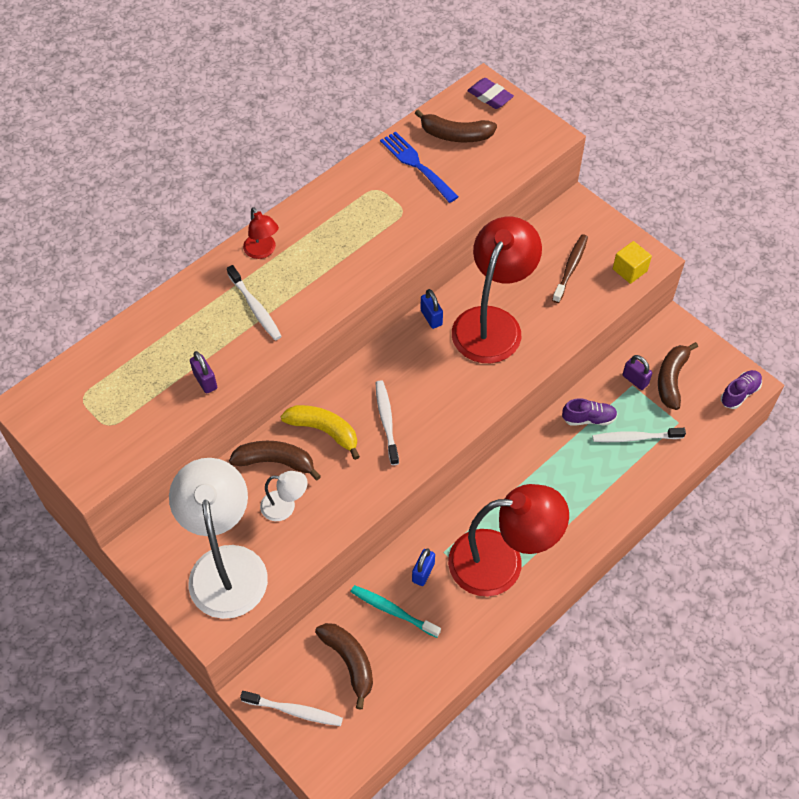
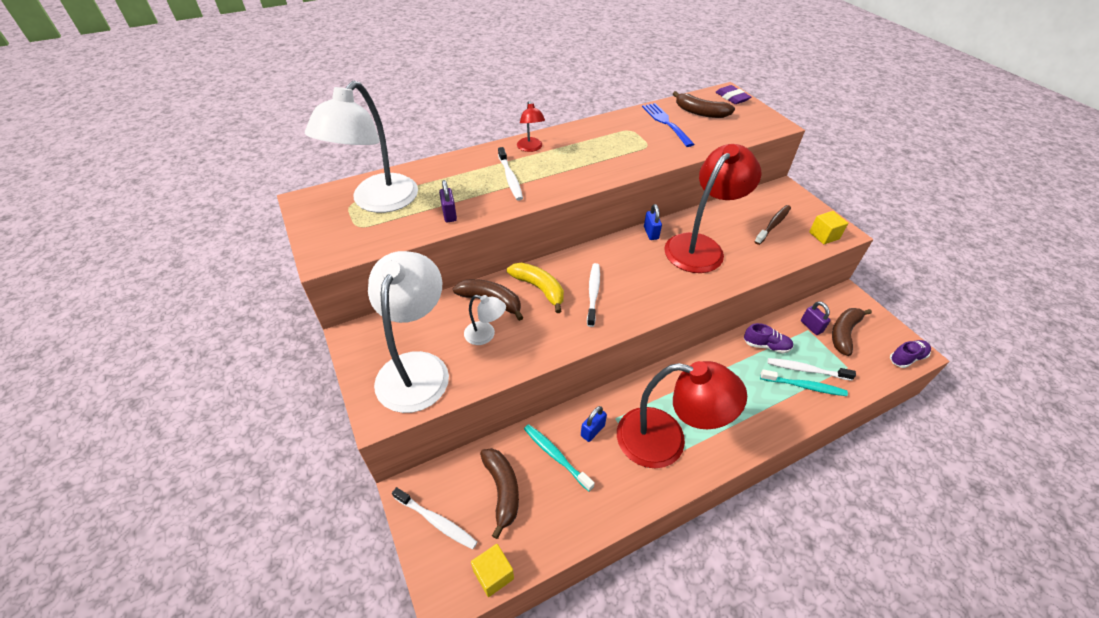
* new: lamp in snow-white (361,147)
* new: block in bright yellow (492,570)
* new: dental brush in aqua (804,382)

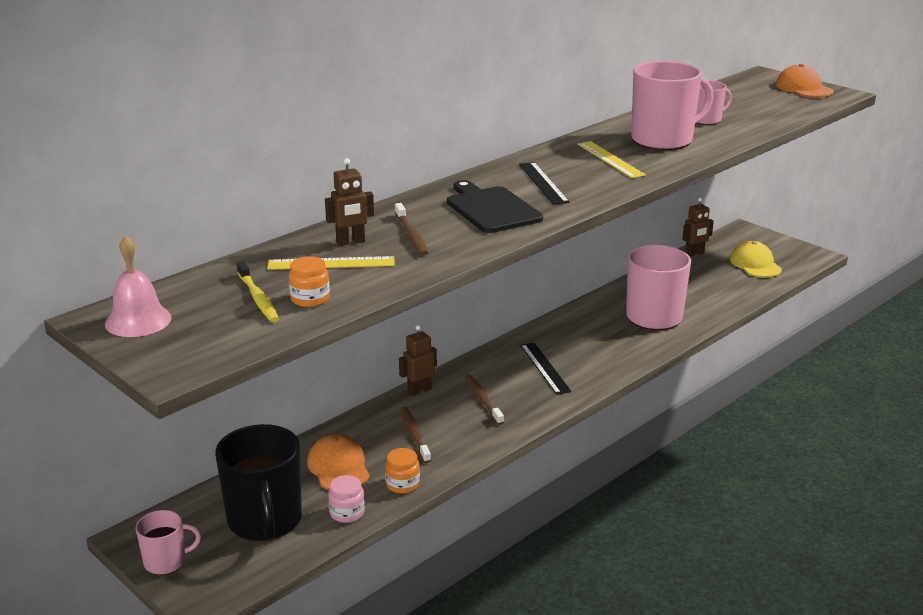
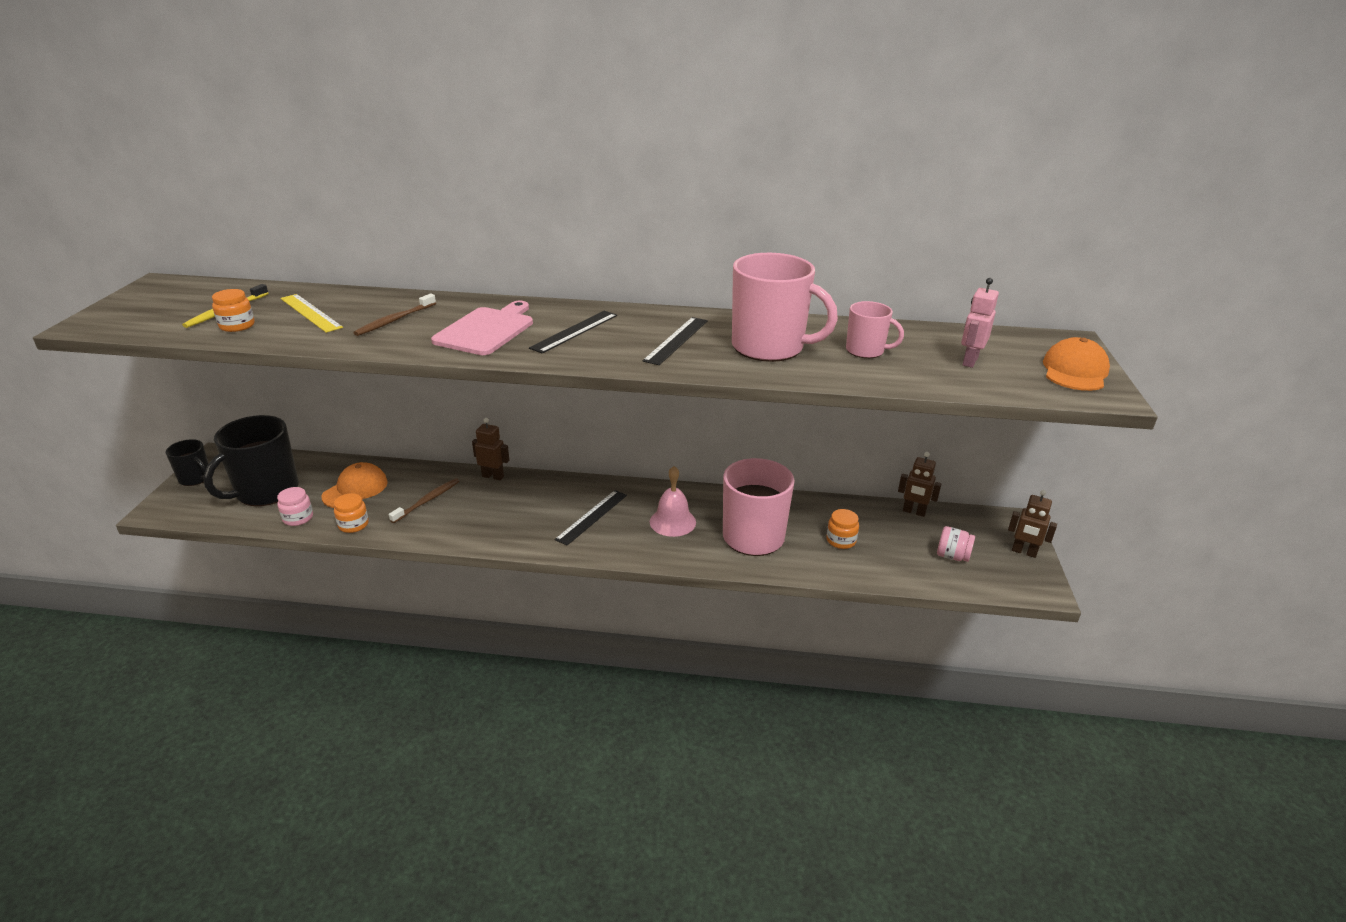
* gone: dental brush in dark brown (484,399)
* new: jam jar in orange-coloured (842,529)
* new: robot figure in rosy (980,323)
* shifted: hand bell in rosy (138,286) to (673,501)
* shifted: robot figure in dark brown (349,202) to (1032,524)
* swapped: baseball cap in bright yellow (756,259) to jam jar in rosy (956,544)
* repainted: coffee mug in rosy (168,542) to coffee mug in black (187,462)
* repainted: chopping board in black (495,206) to chopping board in rosy (482,328)
* repainted: ruler in bright yellow (612,159) to ruler in black (675,341)

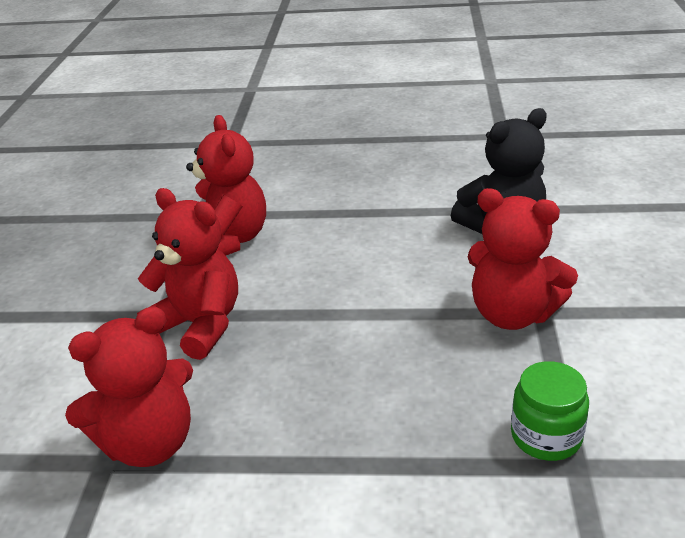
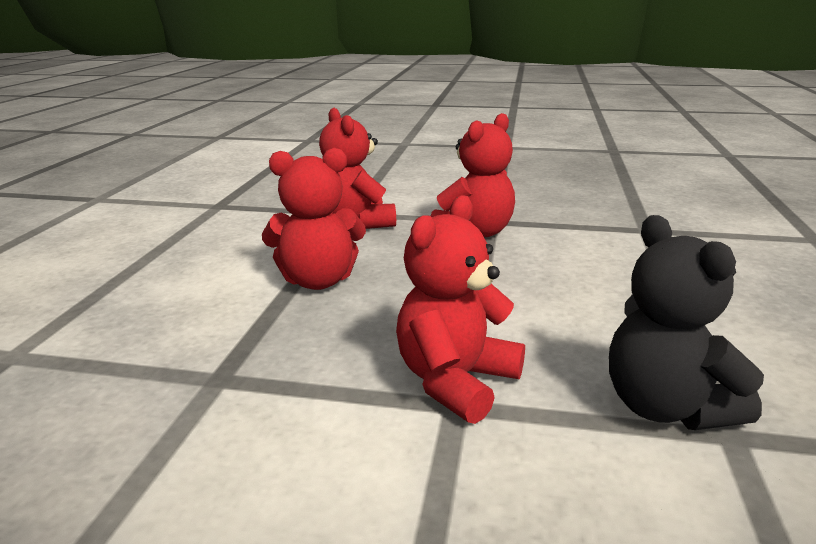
* gone: jam jar in green (550,411)
* shifted: teddy bear in crimson (226,185) to (314,219)

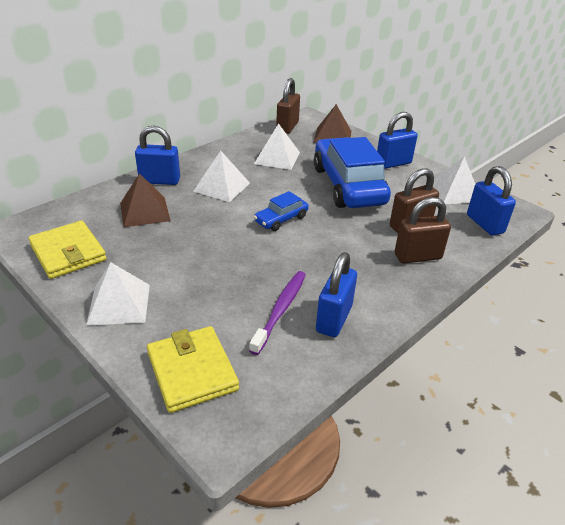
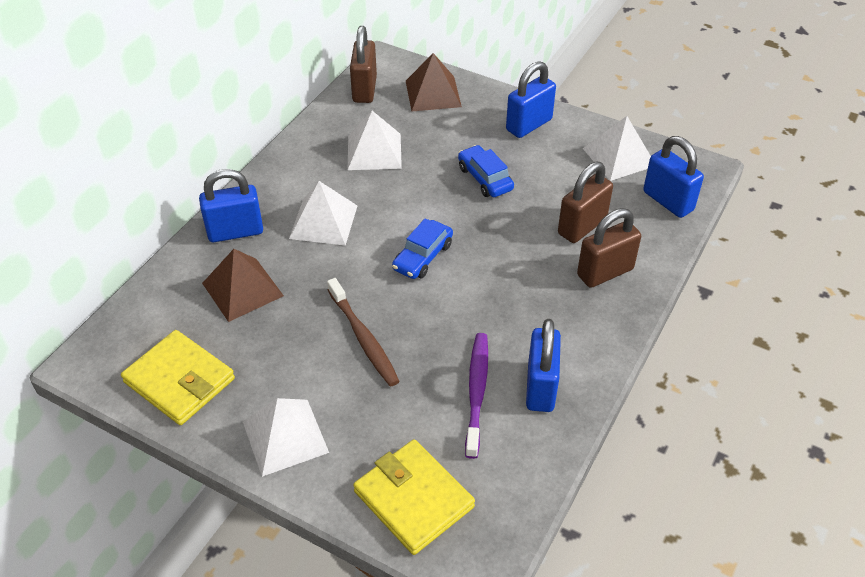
* new: dental brush in dark brown (363,332)
* scaled: toy car in blue (352,172) = (486,171) x0.46

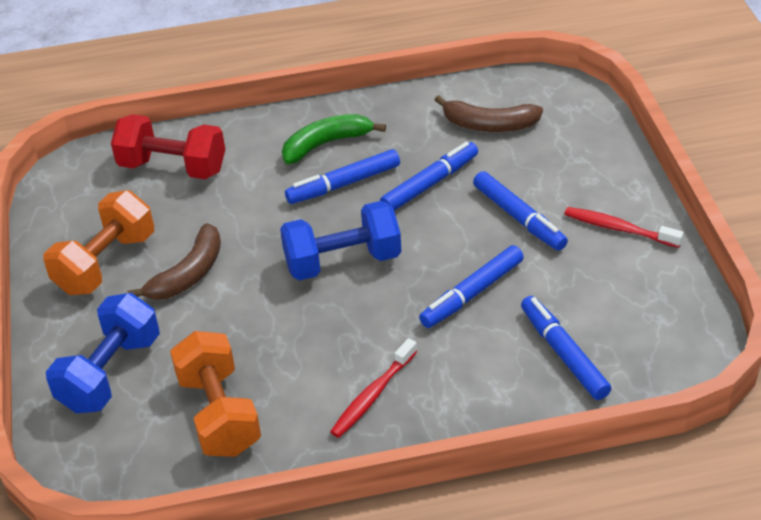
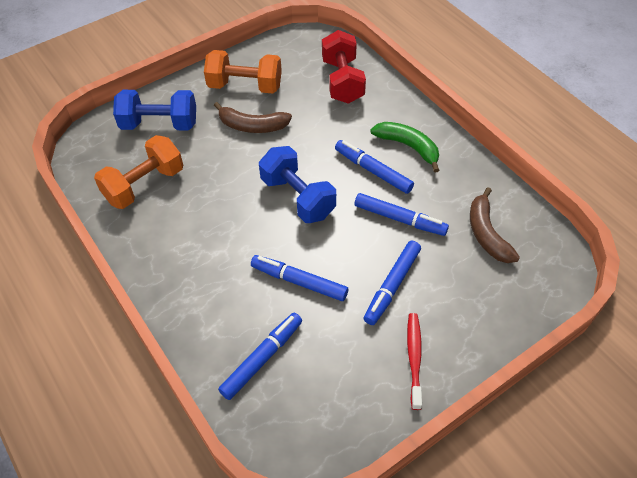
* gone: dental brush in crimson (373,388)

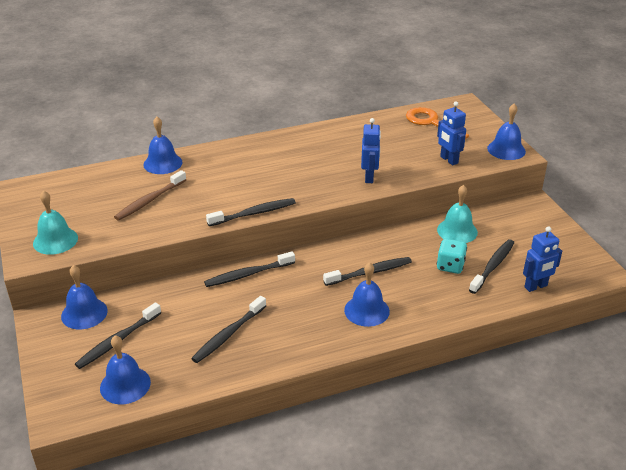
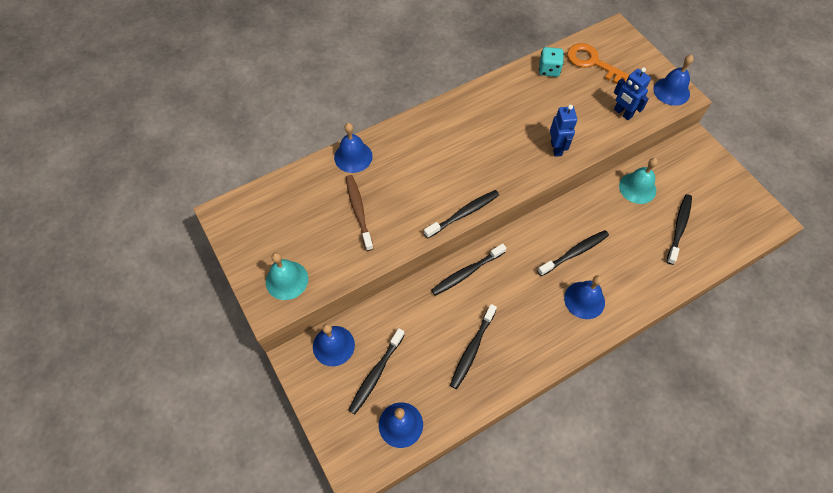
* gone: robot figure in blue (542,259)
* shifted: die in aqua (452,256) to (551,62)
* rotated: dental brush in dark brown (150,195) = (360,213) 135 degrees clockwise

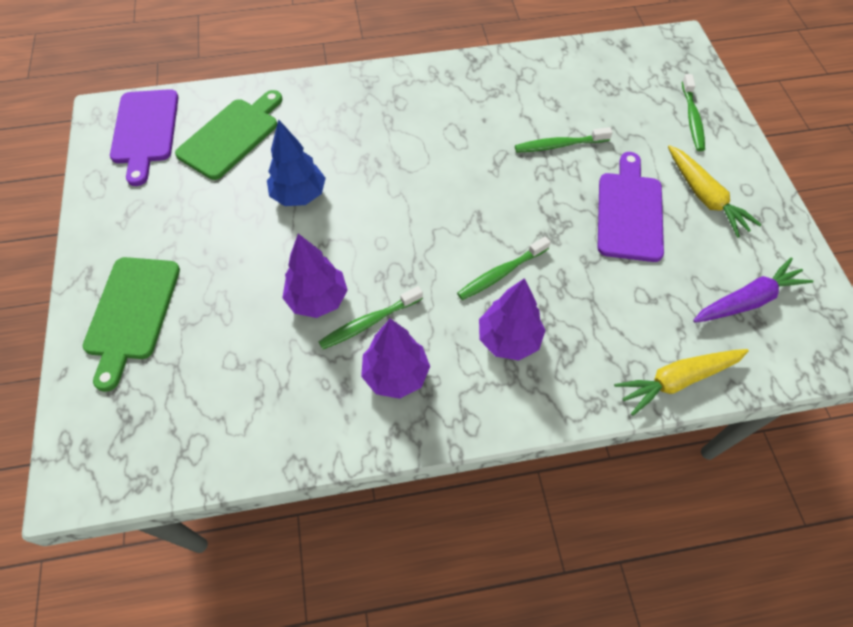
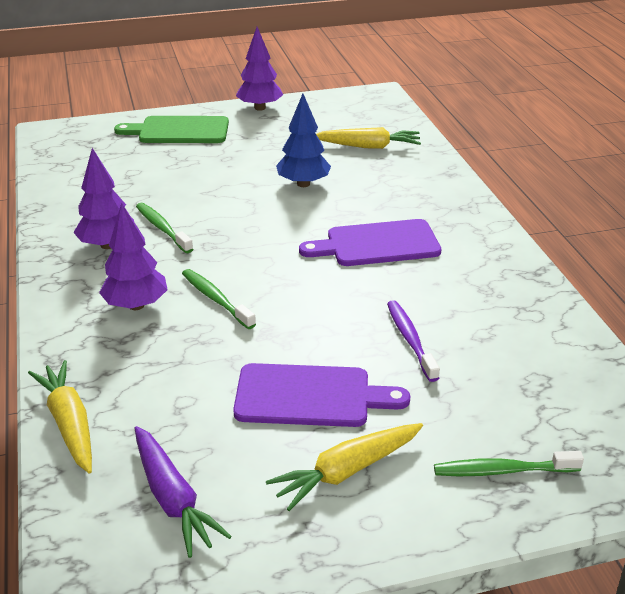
* shifted: chopping board in royal purple (144,137) to (370,242)
* shifted: tree in royal purple (315,276) to (259,69)
* swapped: chopping board in green (228,135) to carrot in bright yellow (368,138)
* repainted: dental brush in green (564,140) to dental brush in royal purple (413,341)

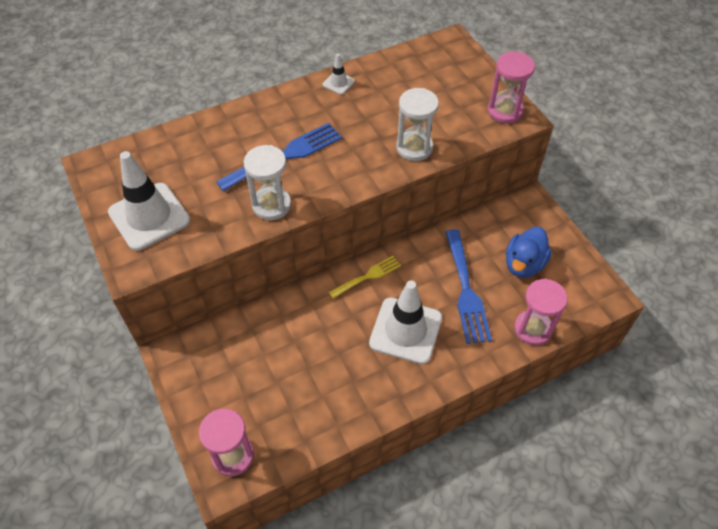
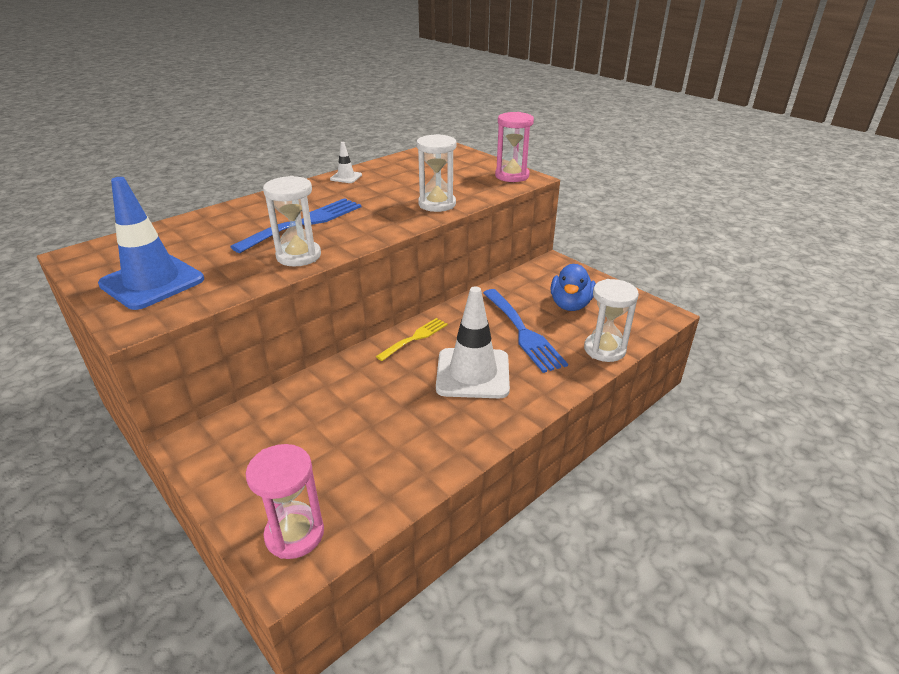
* repainted: traffic cone in snow-white (149,201) to traffic cone in blue (151,243)
* repainted: hourglass in rosy (540,312) to hourglass in snow-white (611,320)

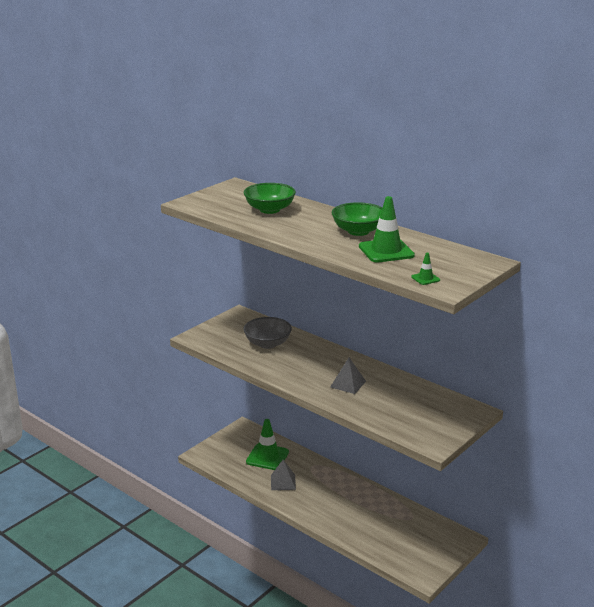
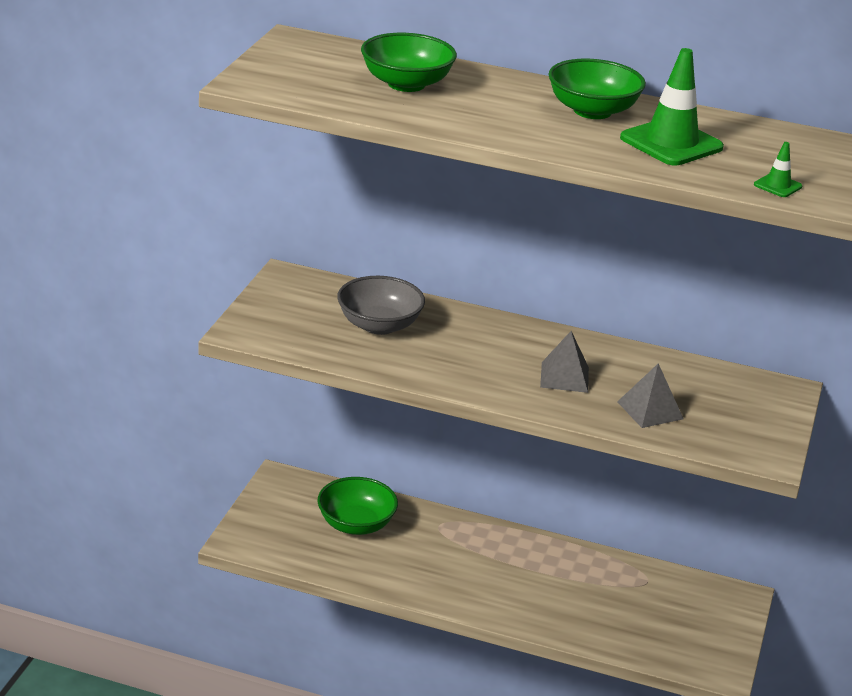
* shifted: solid pyramid in gray (283,475) to (650,395)
* swapped: traffic cone in green (267,444) to bowl in green (357,506)

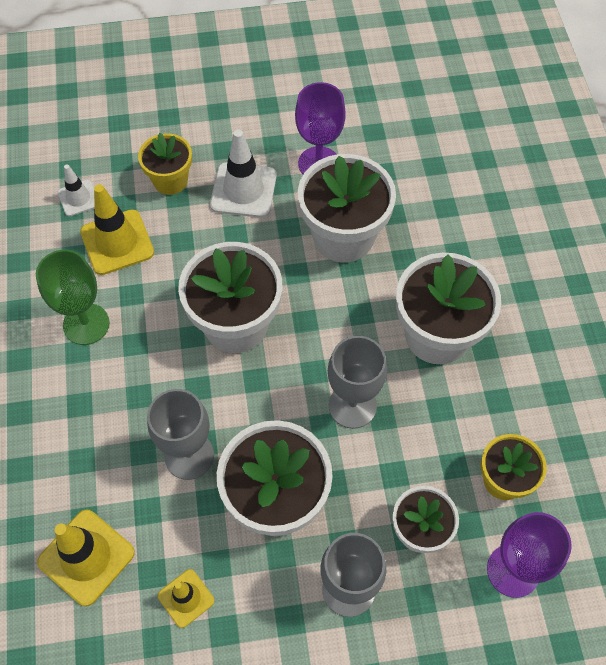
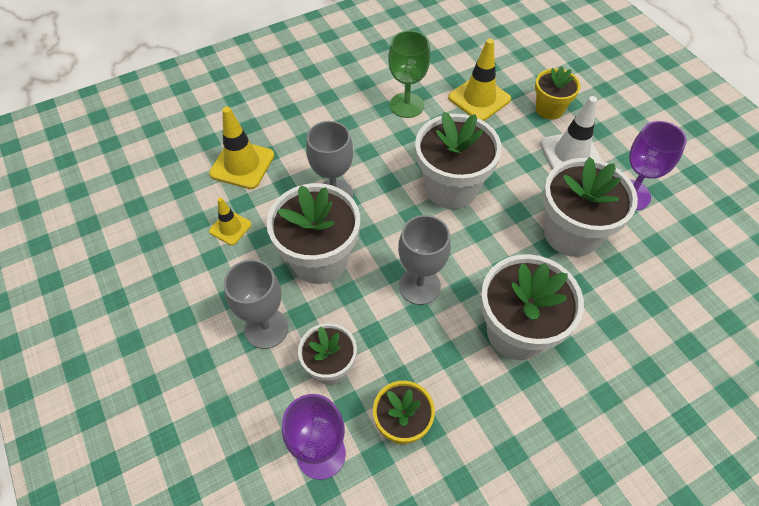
* gone: traffic cone in snow-white (76,190)

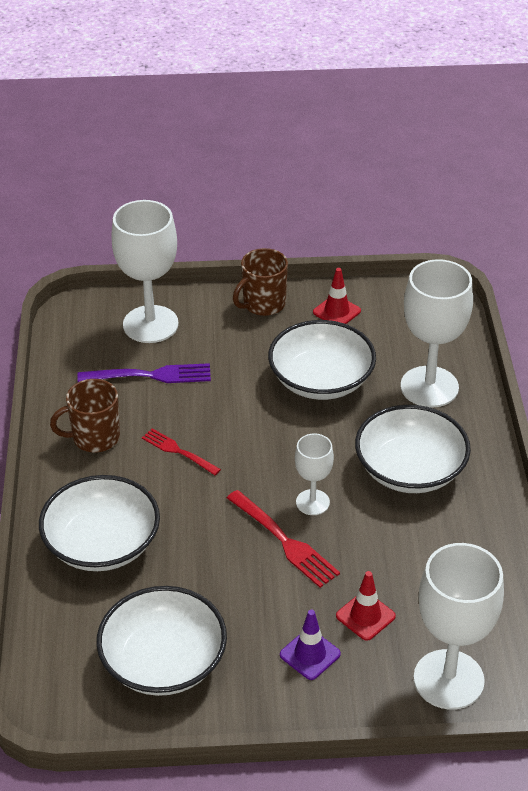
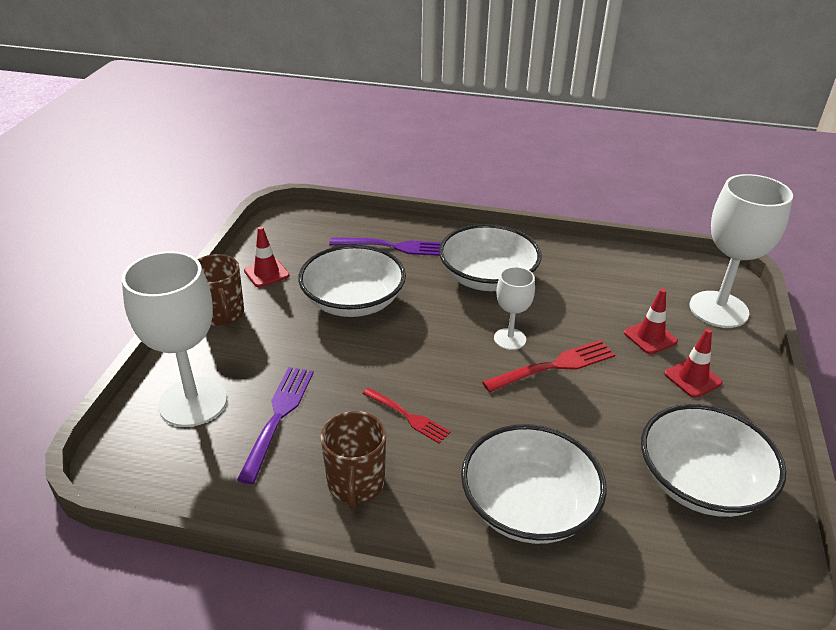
* swapped: wine glass in snow-white (437,333) to table fork in royal purple (385,246)
* repainted: traffic cone in royal purple (310,645) to traffic cone in crimson (693,363)
* rotated: table fork in crimson (181,451) = (406,416) 105 degrees counterclockwise

